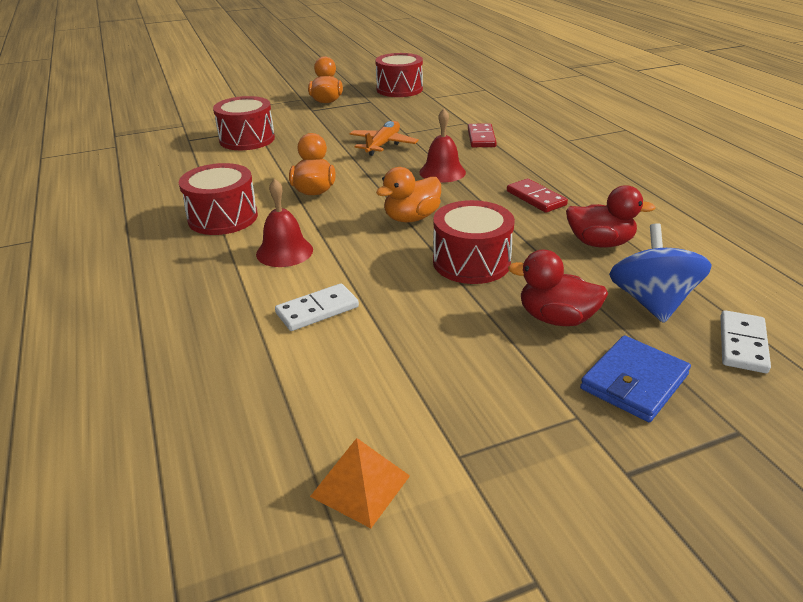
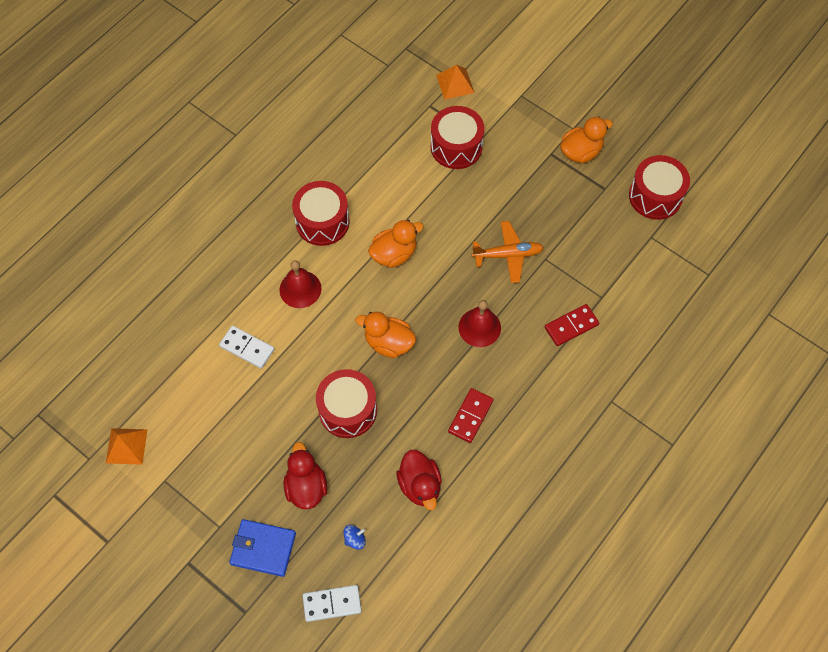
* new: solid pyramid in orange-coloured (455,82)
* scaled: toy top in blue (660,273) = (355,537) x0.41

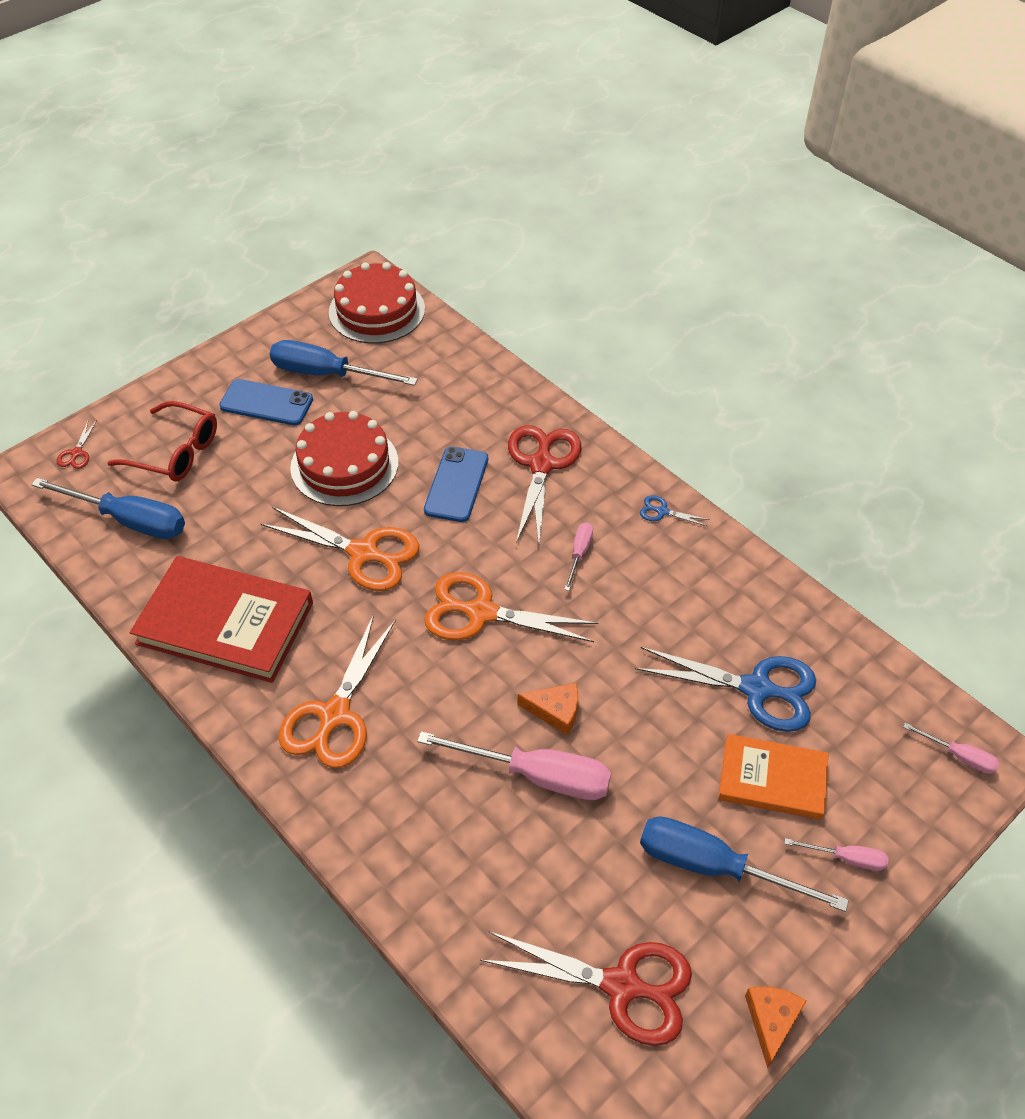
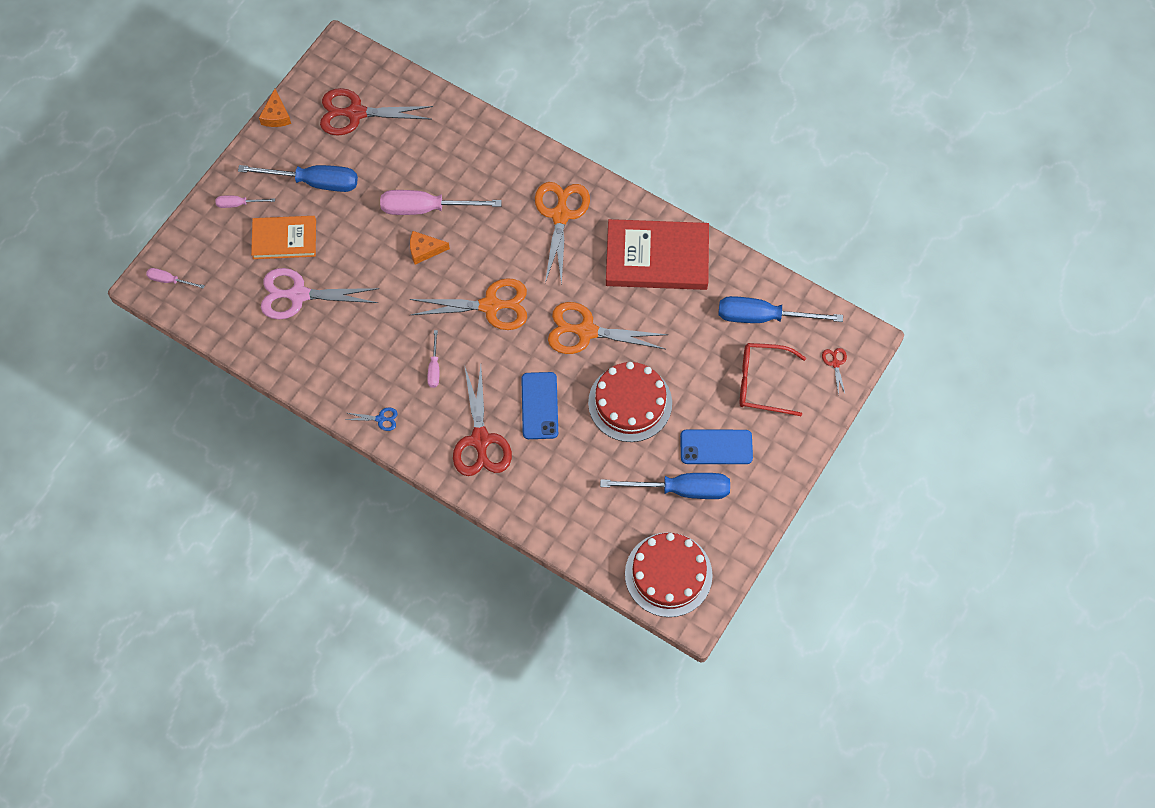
* repainted: shears in blue (725,689) to shears in rosy (320,294)

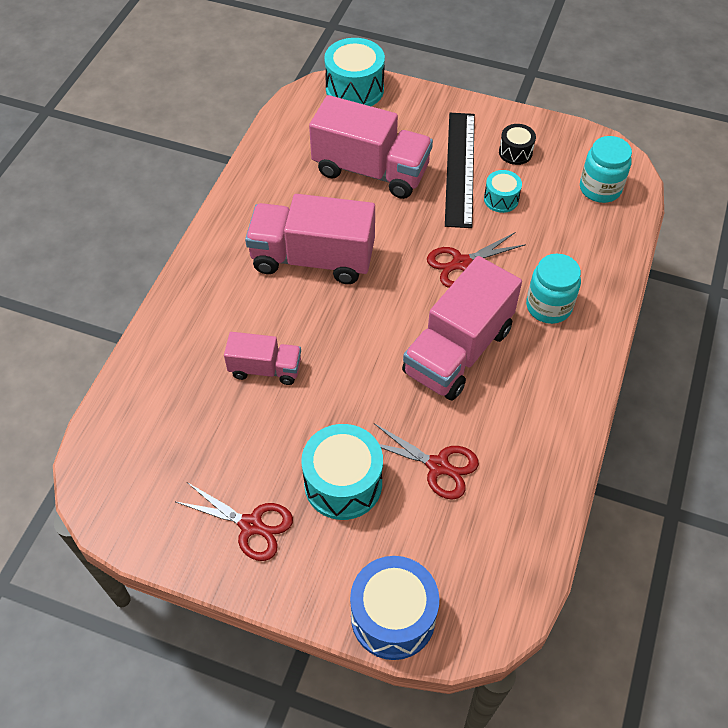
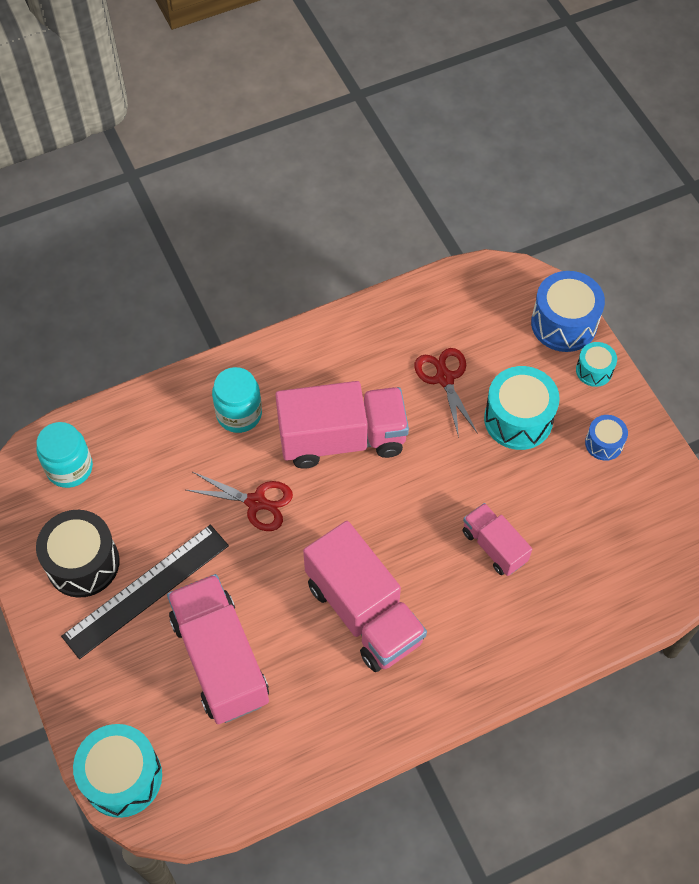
* shifted: toy drum in aqua (503,191) to (596,364)
* swapped: shears in crimson (234,521) to toy drum in blue (606,438)
* scaled: toy drum in black (517,144) = (78,554) x1.83

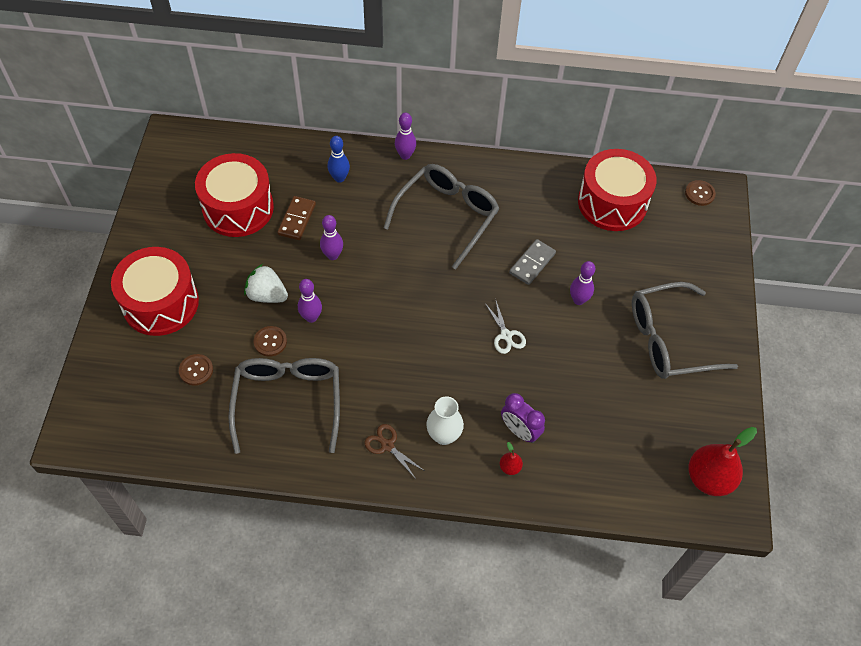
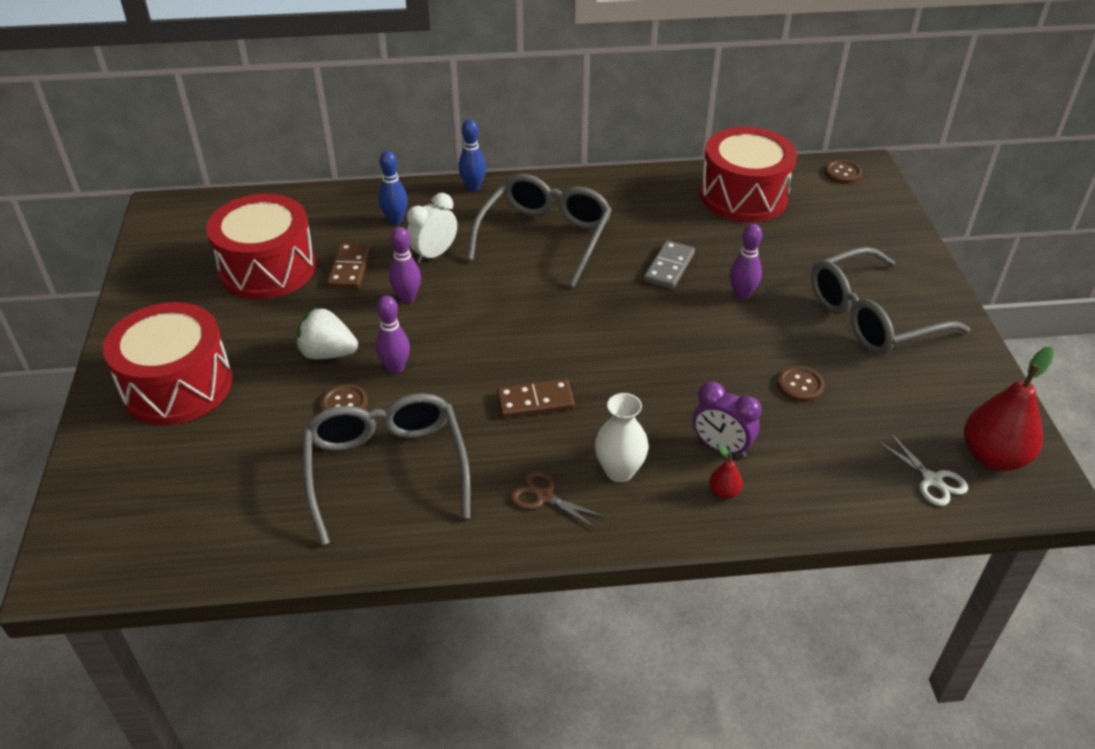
* new: clock in snow-white (431,228)
* new: domino tile in dark brown (535,398)
* shifted: sewing button in dark brown (196,370) to (800,384)
* shifted: shears in snow-white (505,326) to (923,470)
* repainted: skittle in royal purple (405,136) to skittle in blue (472,155)

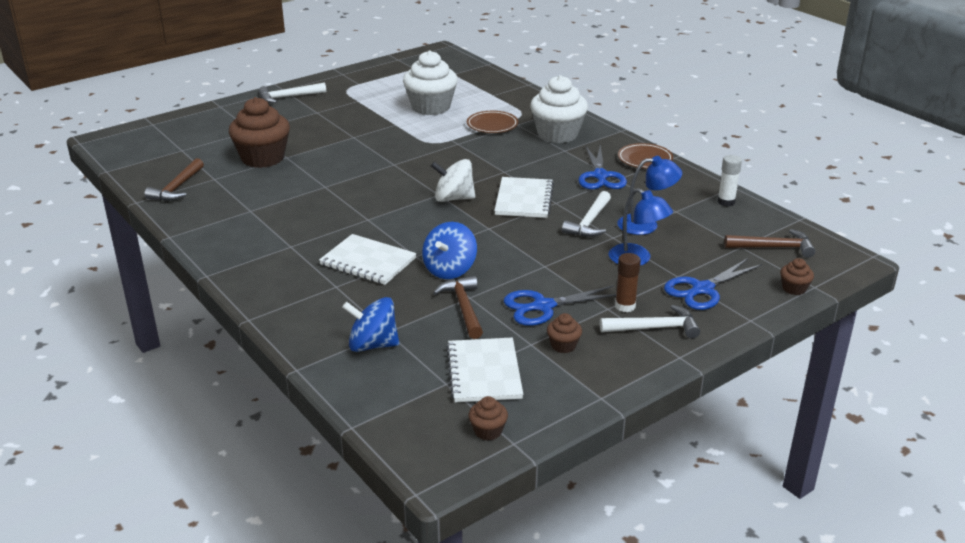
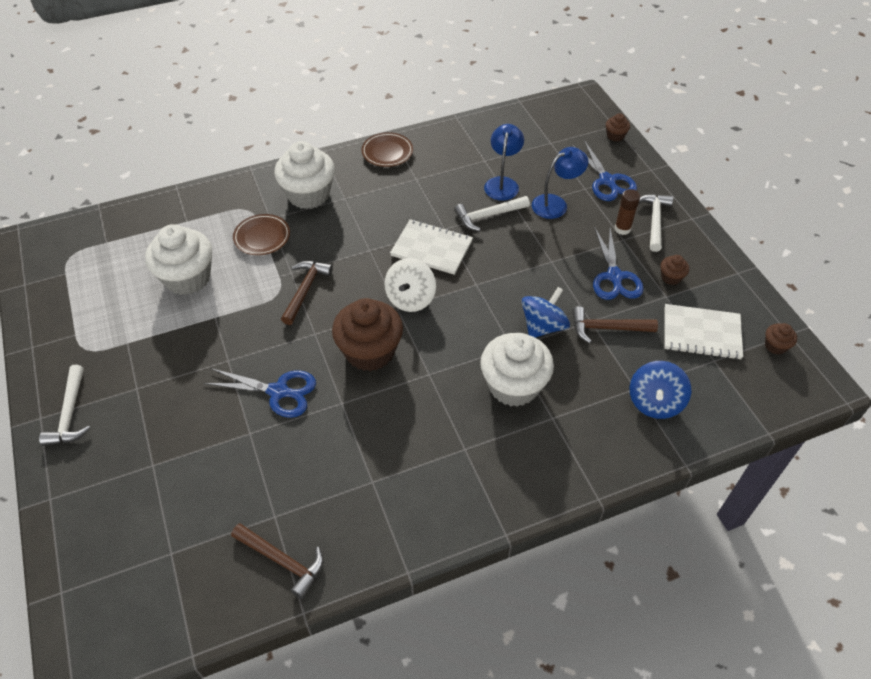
* gone: glue in snow-white (729,181)
* shifted: fairy cake in dark brown (259,132) to (367,334)
* shifted: shears in blue (602,167) to (260,393)
* shifted: claw hammer in dark brown (769,243) to (307,293)
* swapped: notebook in snow-white (368,259) to fairy cake in snow-white (517,370)
* rotated: toy top in blue (449,250) = (545,312) 90 degrees counterclockwise
* rotated: claw hammer in snow-white (586,214) = (492,213) 120 degrees clockwise

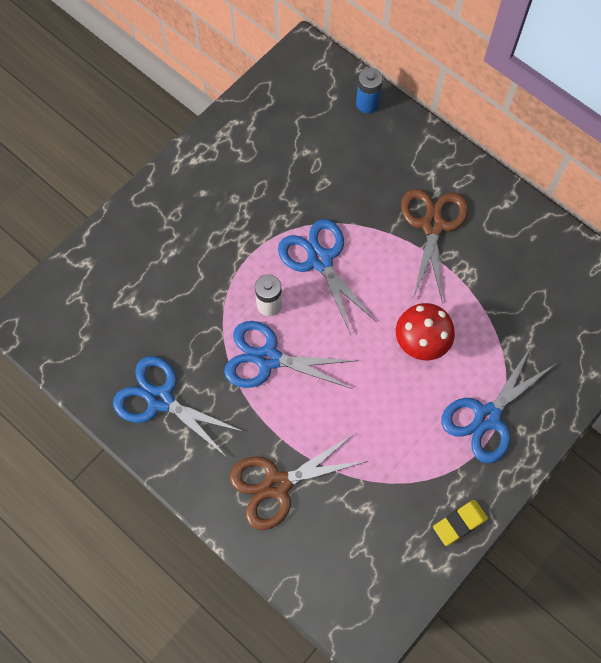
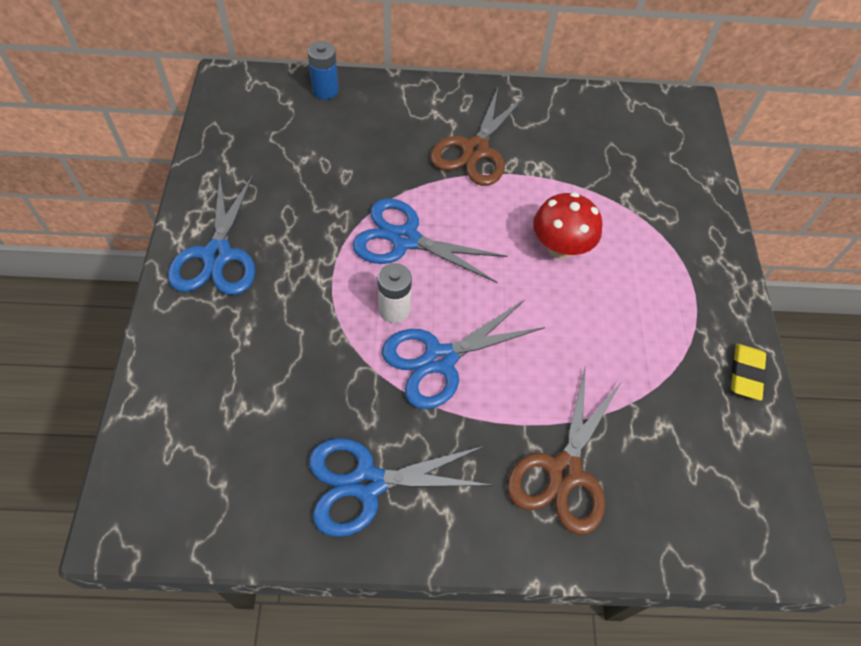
* shifted: shears in blue (498,404) to (211,235)
* rotated: shears in dark brown (434,246) = (478,137) 120 degrees counterclockwise

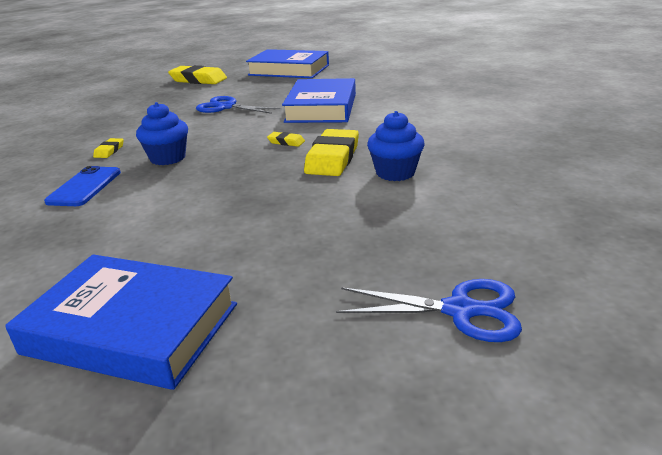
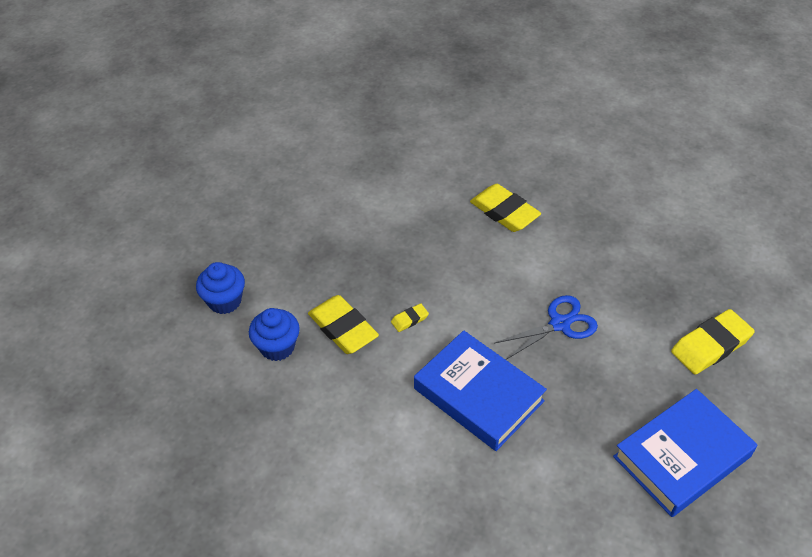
* gone: book in blue (121,322)
* gone: phone in blue (82,186)
* gone: shears in blue (429,310)
* shifted: fairy cake in blue (162,133) to (220,288)
* scaled: gum eraser in bright yellow (108,148) = (505,208) x2.13

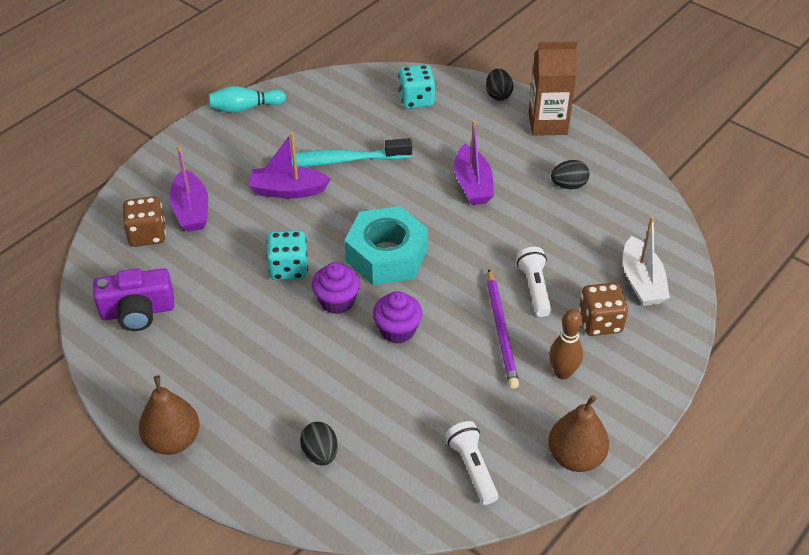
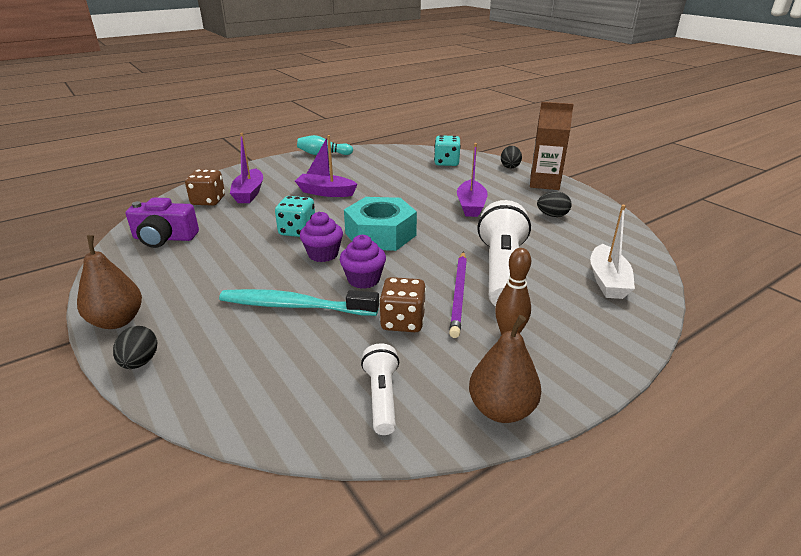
* shifted: dental brush in aqua (342,152) to (299,302)
* shifted: egg shape in black (319,443) to (135,347)
* shifted: die in dark brown (603,309) to (402,304)
* scaled: flashlight in snow-white (533,282) = (504,253) x1.90

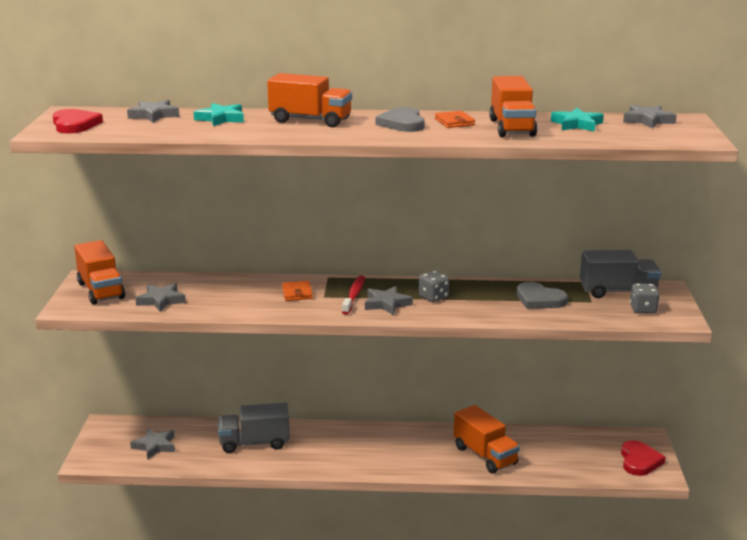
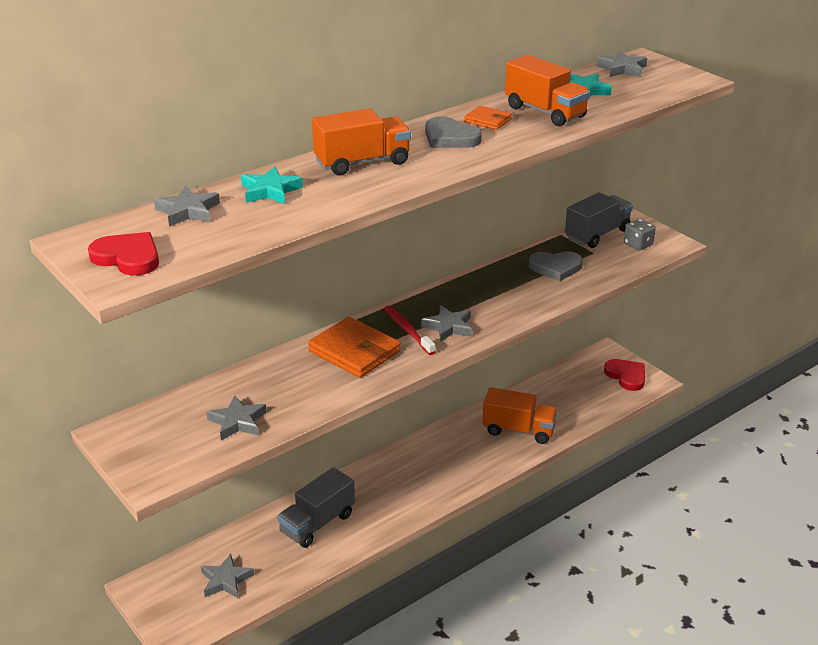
* gone: lorry in orange-coloured (99,272)
* gone: die in gray (434,286)
* scaled: billfold in orange-coloured (297,291) = (354,347) x1.93

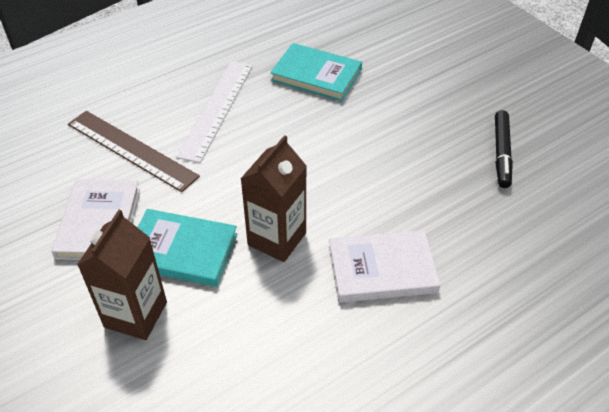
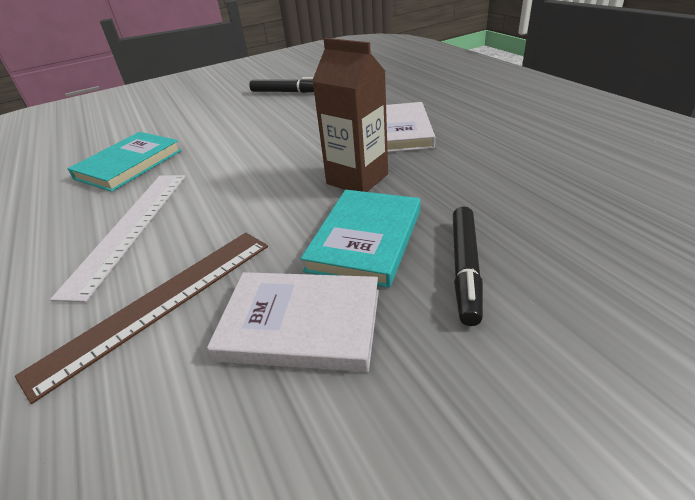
* swapped: juice carton in dark brown (122,275) to marker in black (468,266)
* rotated: ruler in snow-white (214,112) = (118,238) 75 degrees clockwise

